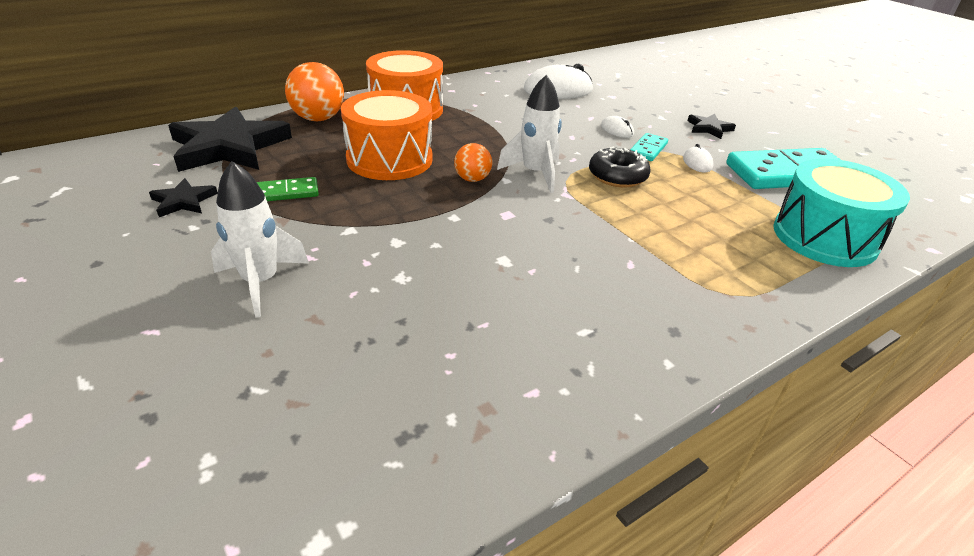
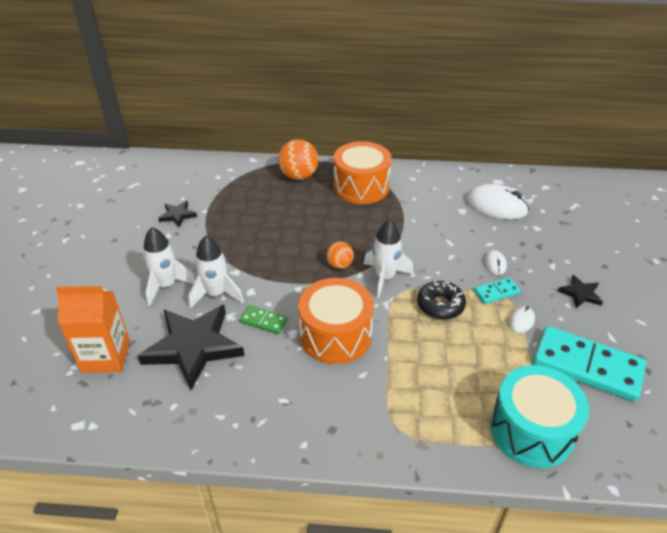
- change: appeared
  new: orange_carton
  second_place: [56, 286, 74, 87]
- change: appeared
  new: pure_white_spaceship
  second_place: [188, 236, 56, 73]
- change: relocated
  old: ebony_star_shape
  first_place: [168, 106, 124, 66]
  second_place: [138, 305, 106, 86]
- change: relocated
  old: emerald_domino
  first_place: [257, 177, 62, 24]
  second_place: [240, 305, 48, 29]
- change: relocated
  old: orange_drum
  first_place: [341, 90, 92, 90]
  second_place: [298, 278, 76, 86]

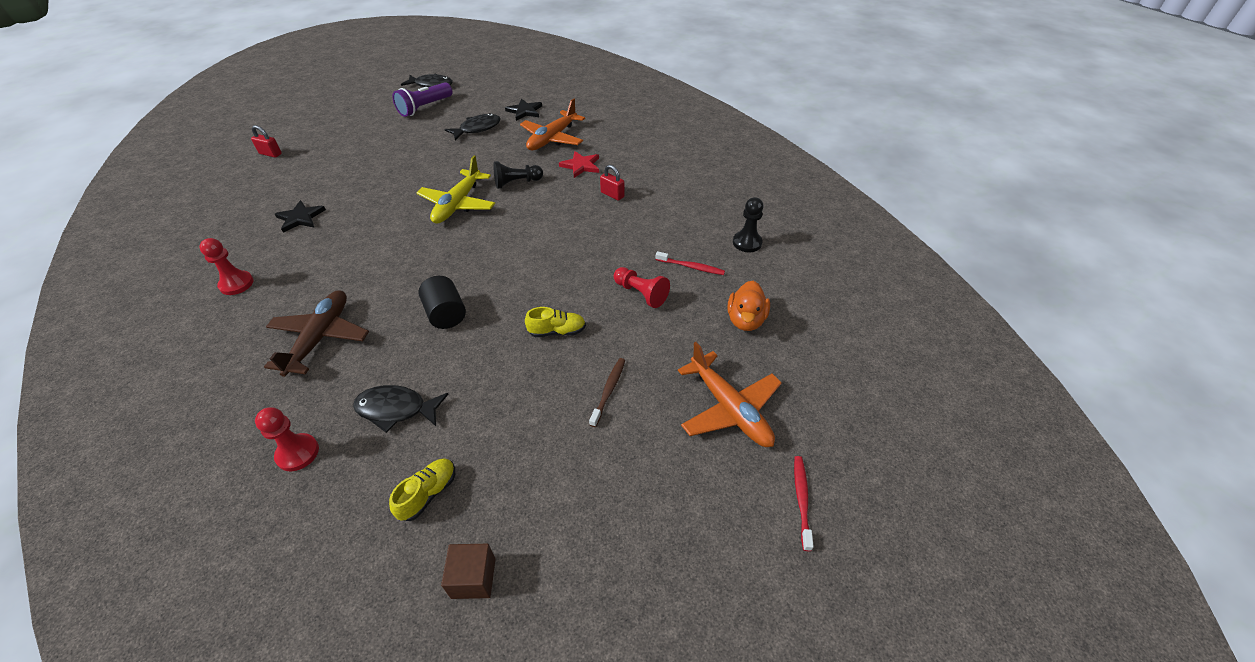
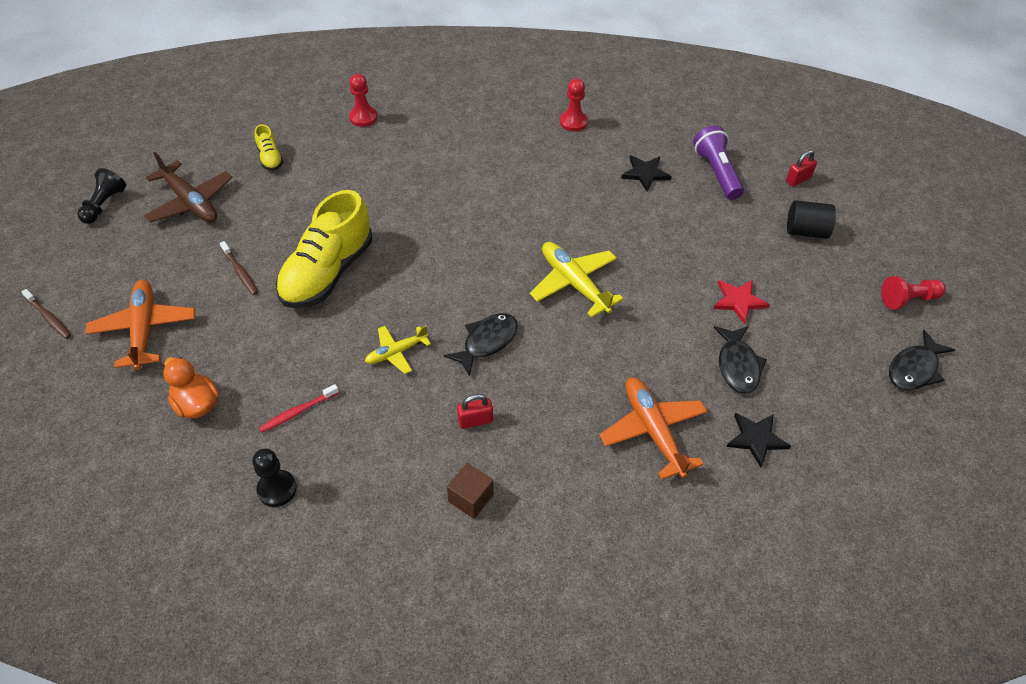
- change: appeared
  new: bright_yellow_plane
  second_place: [365, 325, 66, 49]
- change: relocated
  old: russet_plane
  first_place: [264, 290, 105, 87]
  second_place: [144, 152, 89, 71]
- change: relocated
  old: ebony_toy_fish
  first_place: [353, 385, 96, 48]
  second_place: [444, 313, 74, 63]
- change: relocated
  old: royal_purple_flashlight
  first_place: [392, 82, 60, 35]
  second_place: [693, 125, 51, 75]
- change: relocated
  old: ebony_solid_cylinder
  first_place: [418, 276, 48, 53]
  second_place: [787, 200, 49, 39]
- change: relocated
  old: russet_cube
  first_place: [441, 544, 55, 55]
  second_place: [447, 463, 46, 56]
- change: relocated
  old: ebony_chess_pawn
  first_place: [493, 161, 50, 28]
  second_place: [77, 168, 49, 56]
- change: relocated
  old: crimson_star_shape
  first_place: [559, 151, 40, 27]
  second_place: [713, 279, 57, 45]
- change: relocated
  old: crimson_chess_pawn
  first_place: [614, 267, 56, 41]
  second_place: [881, 276, 65, 34]
- change: colour
  old: crimson_tooth_brush
  new: russet_tooth_brush
  first_place: [794, 456, 20, 95]
  second_place: [22, 289, 49, 50]
- change: spun
  old: orange_plane
  first_place: [678, 342, 104, 105]
  second_place: [86, 280, 109, 90]
  degrees: 75
- change: size
  old: bright_yellow_lace-up_shoe
  first_place: [525, 307, 61, 30]
  second_place: [276, 190, 96, 118]
  factor: 2.28

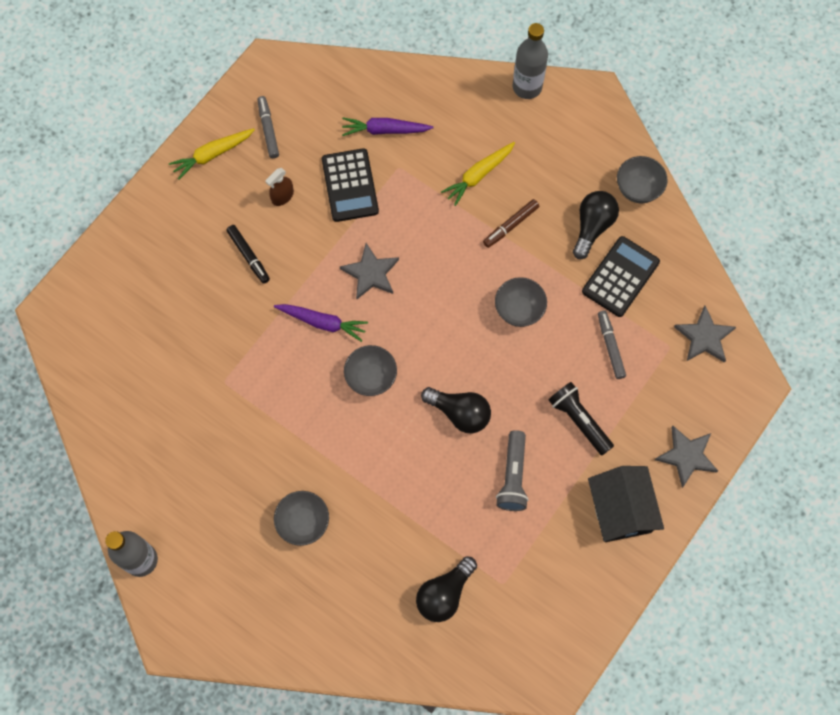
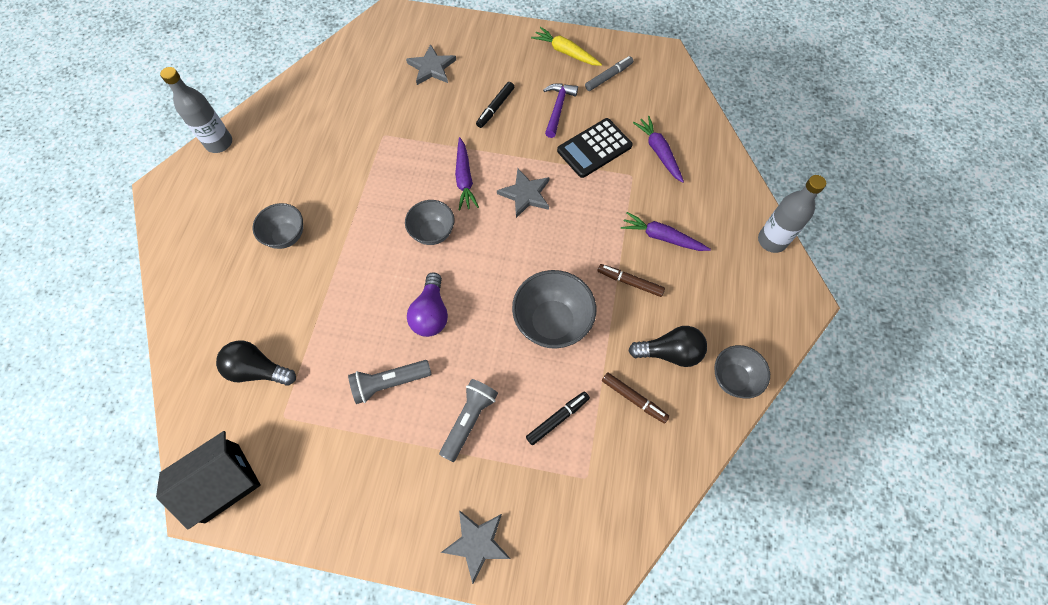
- change: relocated
  old: ebony_toy_house
  first_place: [588, 466, 76, 76]
  second_place: [156, 431, 105, 99]
- change: relocated
  old: grey_star_shape
  first_place: [674, 306, 62, 57]
  second_place: [406, 44, 50, 41]
- change: exchanged
  old: russet_spray_bottle
  new: royal_purple_hammer
  first_place: [265, 168, 29, 38]
  second_place: [543, 83, 35, 55]
- change: exchanged
  old: ebony_pocket_calculator
  new: russet_marker_pen
  first_place: [582, 236, 78, 81]
  second_place: [602, 372, 68, 52]
- change: colour
  old: ebony_lightbulb
  new: royal_purple_lightbulb
  first_place: [421, 387, 70, 46]
  second_place: [407, 272, 41, 65]
- change: colour
  old: bright_yellow_carrot
  new: royal_purple_carrot
  first_place: [441, 142, 74, 64]
  second_place: [621, 212, 90, 39]
- change: colour
  old: ebony_flashlight
  new: grey_flashlight
  first_place: [549, 382, 65, 74]
  second_place: [439, 379, 59, 83]
- change: colour
  old: grey_marker_pen
  new: ebony_marker_pen
  first_place: [598, 311, 28, 68]
  second_place: [526, 391, 64, 54]
- change: size
  old: grey_serving_bowl
  first_place: [495, 277, 52, 50]
  second_place: [512, 270, 84, 79]
  factor: 1.55

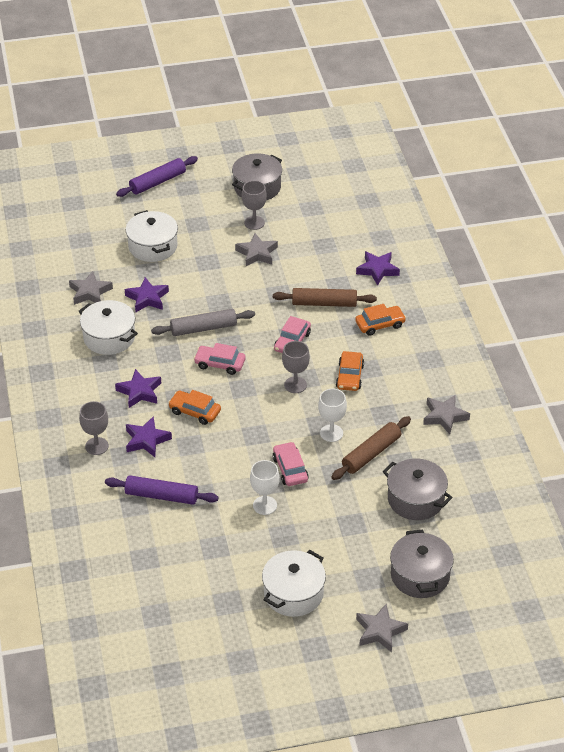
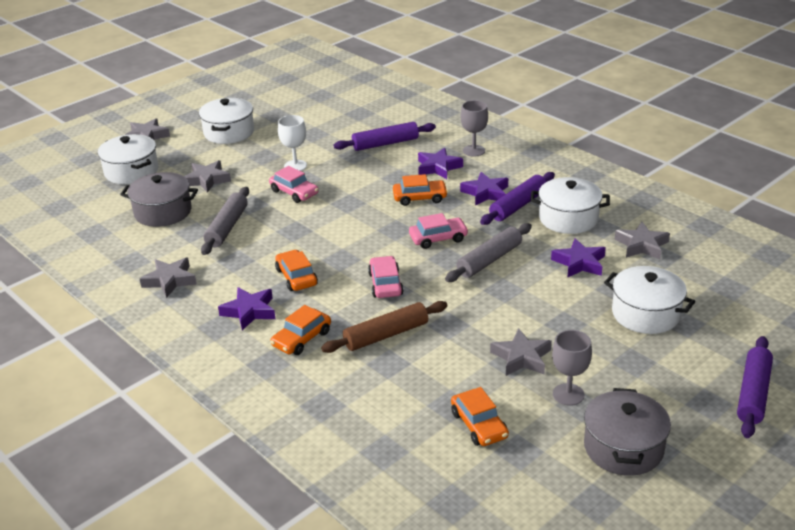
- change: missing
  old: grey_goblet
  first_place: [282, 341, 28, 52]
- change: missing
  old: pure_white_goblet
  first_place: [318, 389, 29, 53]
- change: appeared
  new: grey_star_shape
  second_place: [184, 160, 47, 33]
- change: appeared
  new: orange_toy_car
  second_place: [451, 387, 58, 59]
- change: appeared
  new: royal_purple_dough_roller
  second_place: [480, 172, 75, 53]
- change: relocated
  old: royal_purple_star_shape
  first_place: [356, 251, 44, 35]
  second_place: [218, 287, 57, 43]
- change: colour
  old: russet_dough_roller
  new: grey_dough_roller
  first_place: [331, 416, 80, 64]
  second_place: [201, 187, 48, 68]
- change: colour
  old: grey_cooking_pot
  new: pure_white_cooking_pot
  first_place: [390, 530, 64, 68]
  second_place: [98, 134, 60, 50]

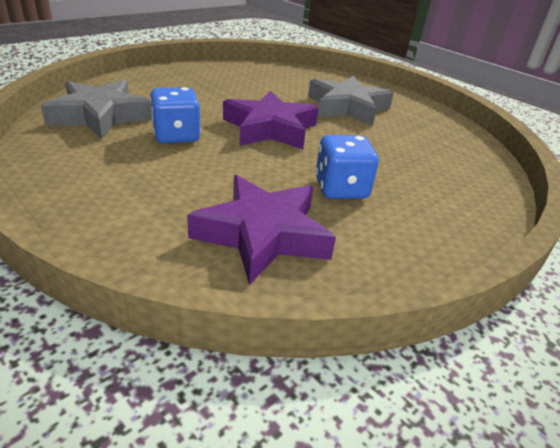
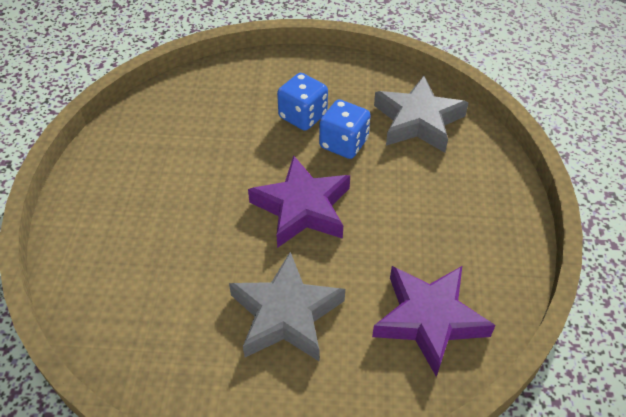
- change: relocated
  old: royal_purple_star_shape
  first_place: [187, 175, 149, 110]
  second_place: [372, 266, 124, 111]
- change: relocated
  old: royal_blue_game_die
  first_place: [315, 135, 64, 64]
  second_place: [277, 73, 51, 58]

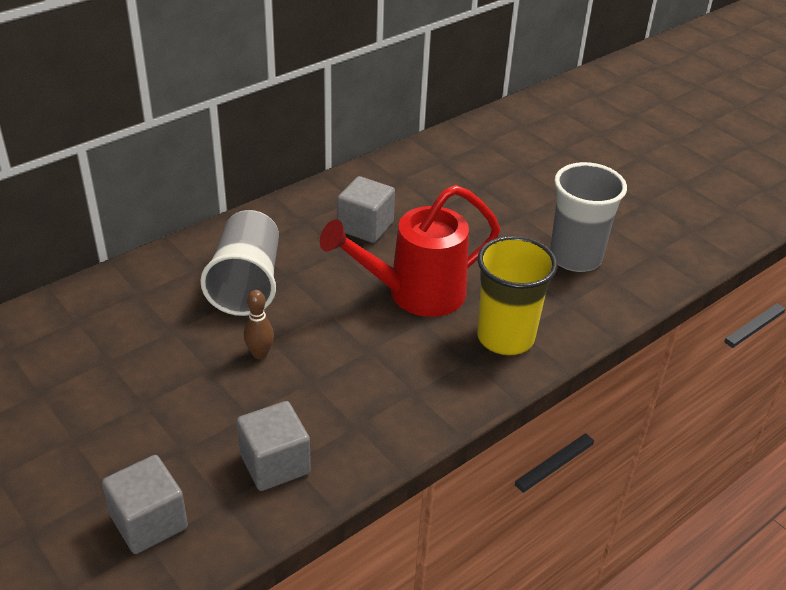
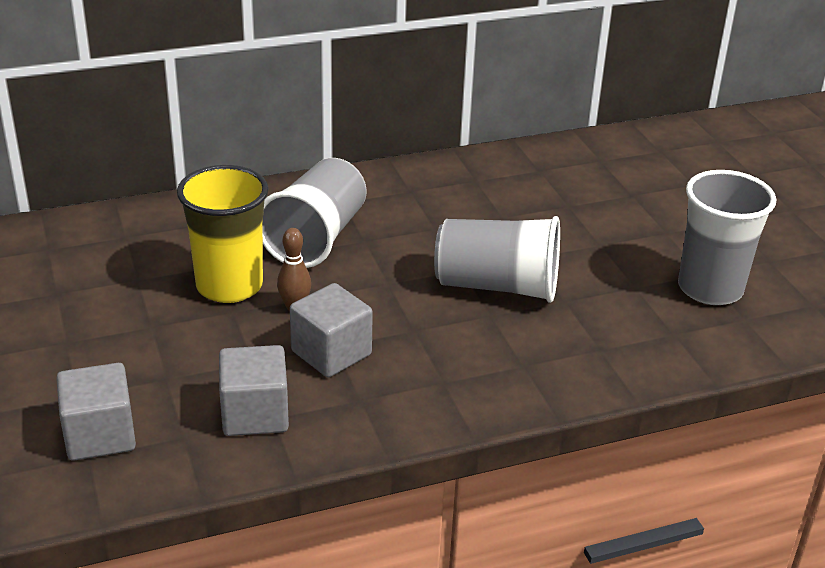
- change: relocated
  old: grey_cube
  first_place: [337, 176, 58, 67]
  second_place: [290, 283, 83, 94]
- change: relocated
  old: bright_yellow_beaker
  first_place: [477, 236, 81, 120]
  second_place: [177, 165, 92, 138]
- change: exchanged
  old: crimson_watering_pot
  new: grey_beaker
  first_place: [320, 185, 180, 132]
  second_place: [434, 216, 126, 87]

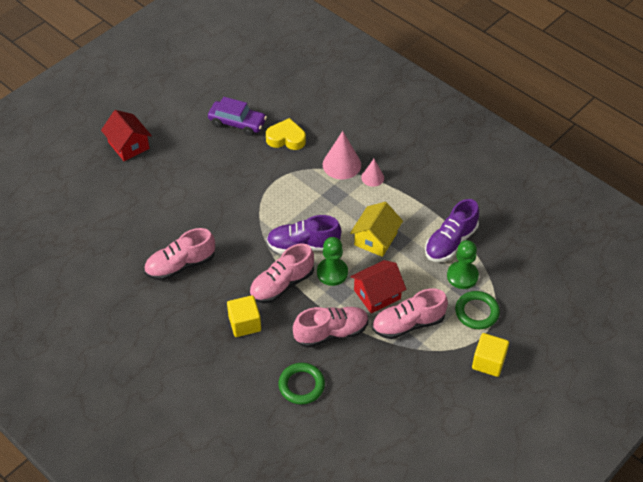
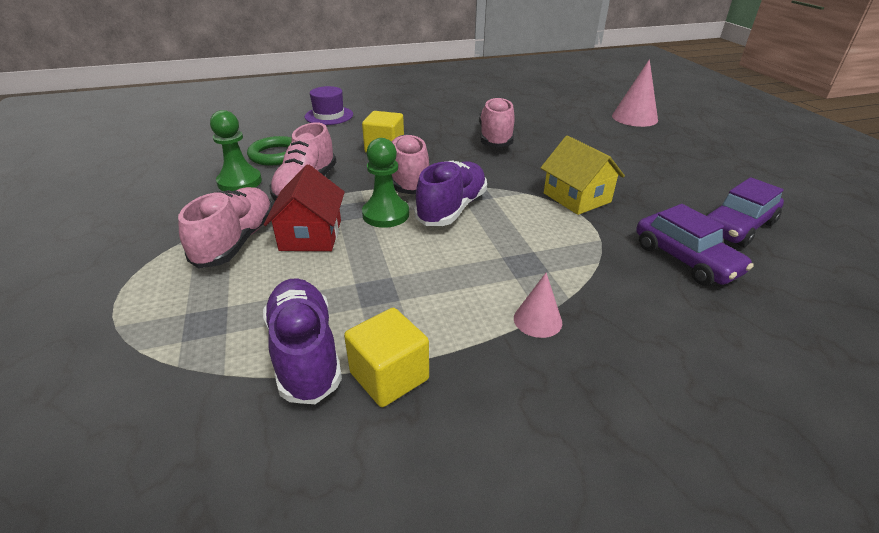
- change: missing
  old: crimson_toy_house
  first_place: [101, 110, 51, 51]
- change: missing
  old: emerald_ring
  first_place: [455, 291, 45, 38]
- change: appeared
  new: royal_purple_tall_hat
  second_place: [305, 86, 48, 39]
- change: relocated
  old: pink_cone
  first_place: [323, 131, 38, 48]
  second_place: [612, 59, 46, 68]
- change: relocated
  old: bright_yellow_toy_house
  first_place: [350, 202, 53, 55]
  second_place: [541, 135, 84, 80]
- change: relocated
  old: emerald_chess_pawn
  first_place: [447, 240, 32, 49]
  second_place: [210, 110, 52, 81]
- change: relocated
  old: bright_yellow_cube
  first_place: [472, 333, 37, 44]
  second_place: [344, 308, 85, 99]
- change: exchanged
  old: bright_yellow_heart_shape
  new: royal_purple_toy_car
  first_place: [266, 118, 40, 32]
  second_place: [636, 204, 118, 81]

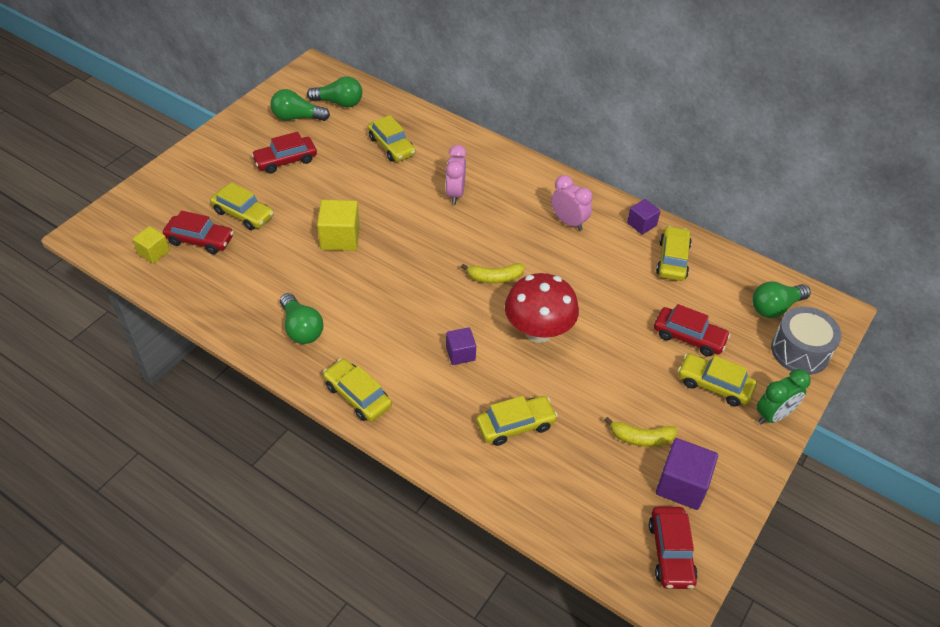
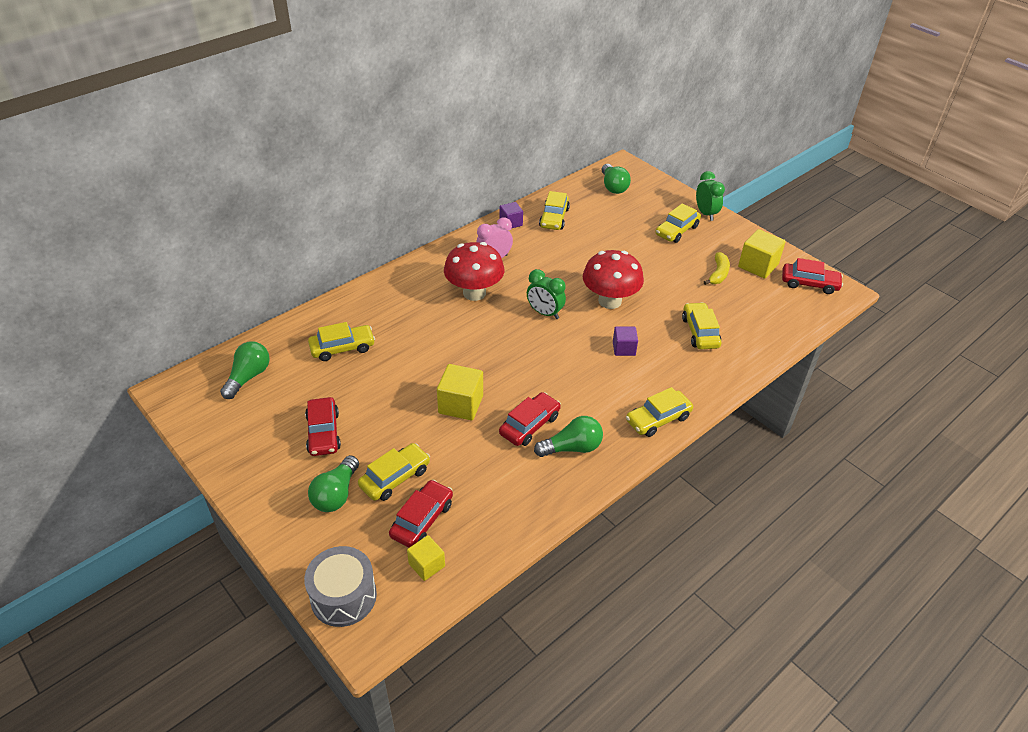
- change: missing
  old: pink_clock
  first_place: [445, 145, 22, 59]
- change: appeared
  new: crimson_toadstool
  second_place: [444, 242, 61, 59]
- change: relocated
  old: emerald_lightbulb
  first_place: [270, 89, 60, 32]
  second_place: [308, 455, 51, 57]
- change: relocated
  old: crimson_toy_car
  first_place: [654, 304, 76, 52]
  second_place: [499, 392, 62, 54]
- change: relocated
  old: grey_drum
  first_place: [771, 307, 71, 68]
  second_place: [304, 546, 73, 81]
- change: exchanged
  old: bright_yellow_banana_fruit
  new: emerald_clock
  first_place: [461, 263, 63, 21]
  second_place: [527, 269, 39, 50]
- change: colour
  old: royal_purple_cube
  new: bright_yellow_cube
  first_place: [656, 438, 62, 72]
  second_place: [738, 229, 48, 50]
- change: spun
  old: bright_yellow_toy_car
  first_place: [656, 226, 36, 55]
  second_place: [539, 191, 31, 39]
  degrees: -105

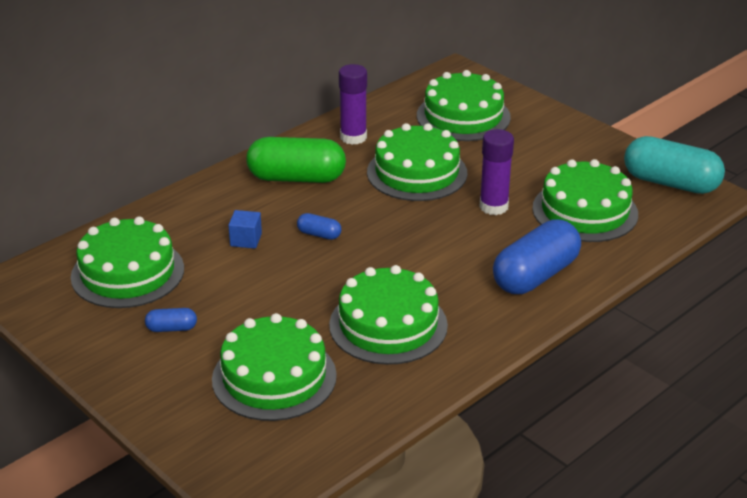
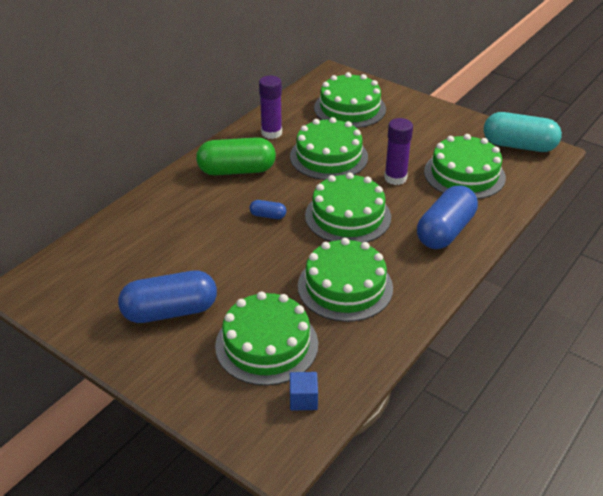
- change: relocated
  old: emerald_cake
  first_place: [71, 217, 113, 91]
  second_place: [305, 172, 86, 71]
- change: relocated
  old: royal_blue_cube
  first_place: [228, 210, 34, 39]
  second_place: [290, 372, 28, 38]
- change: size
  old: royal_blue_pill_shape
  first_place: [145, 308, 52, 24]
  second_place: [118, 271, 99, 52]
  factor: 2.25

